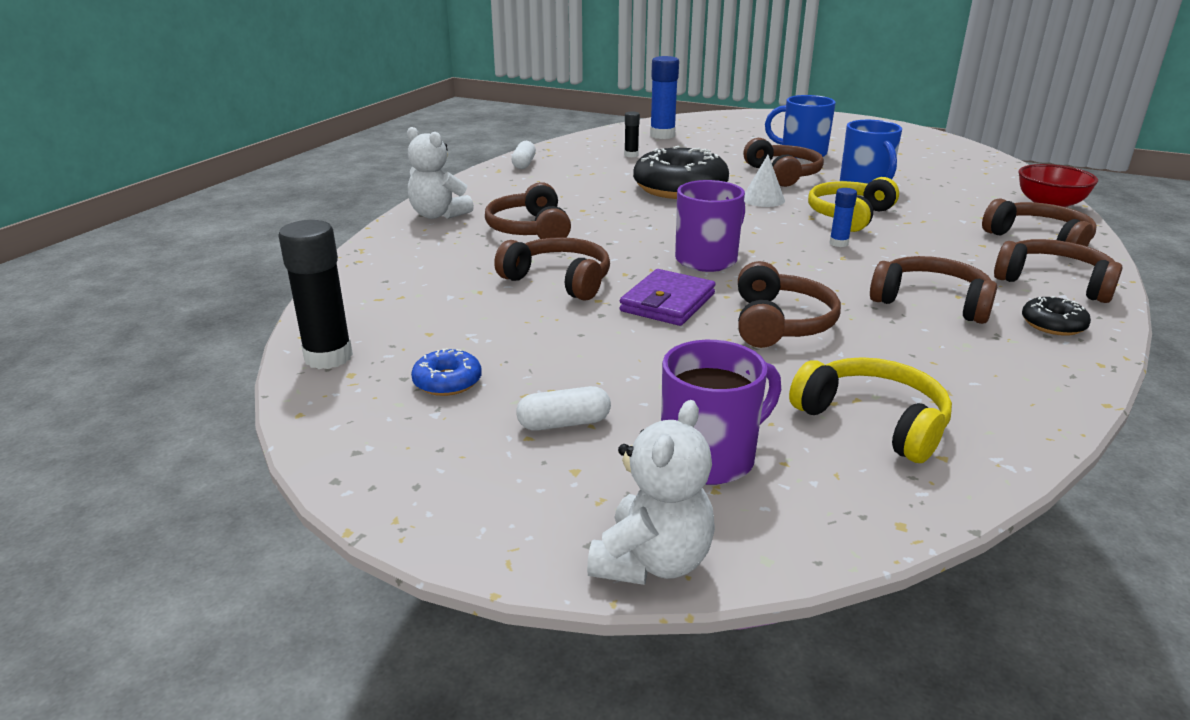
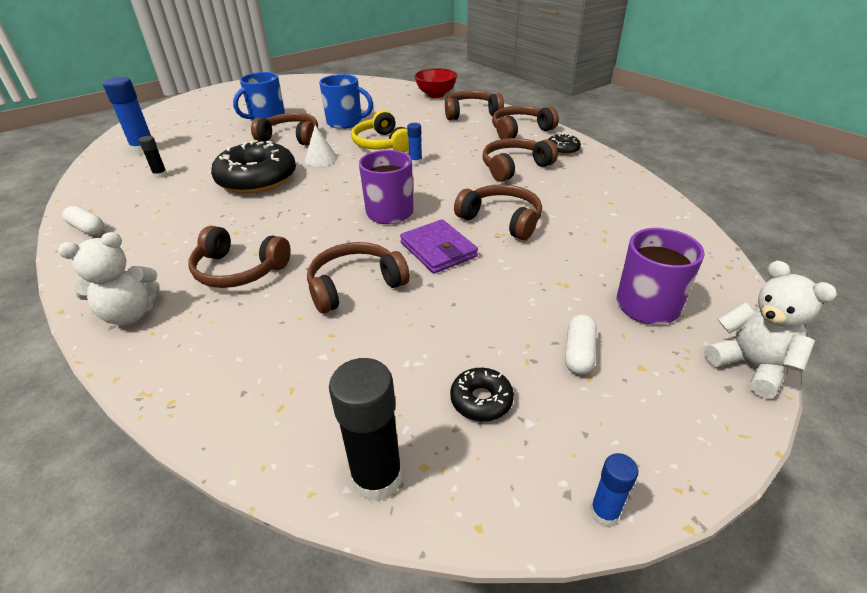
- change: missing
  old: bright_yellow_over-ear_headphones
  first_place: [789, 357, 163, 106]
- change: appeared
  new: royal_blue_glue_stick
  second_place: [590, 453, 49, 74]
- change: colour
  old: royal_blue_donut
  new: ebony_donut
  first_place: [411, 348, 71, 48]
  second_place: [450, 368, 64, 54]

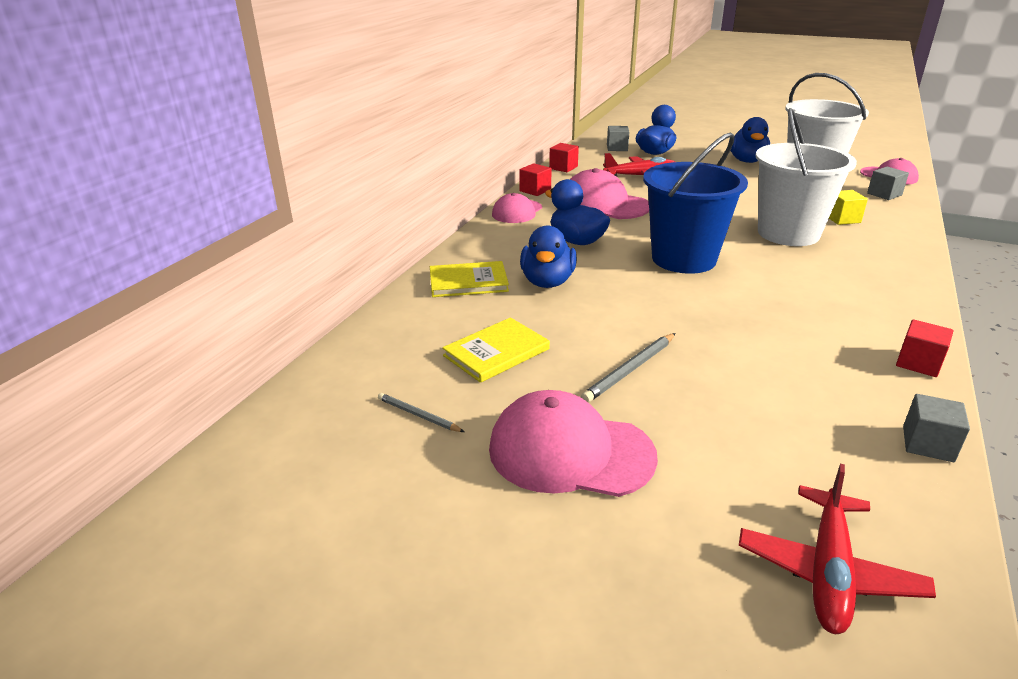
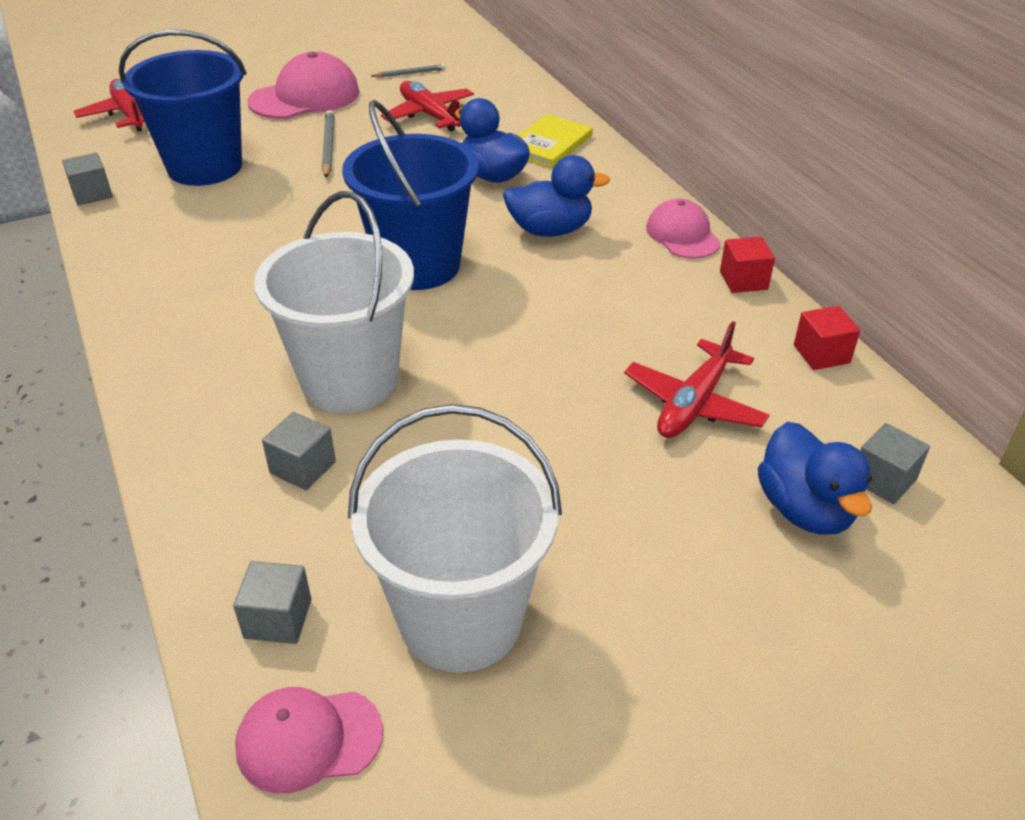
- change: missing
  old: pink_baseball_cap
  first_place: [570, 168, 79, 51]
- change: missing
  old: royal_blue_duck
  first_place: [729, 117, 41, 46]
- change: missing
  old: crimson_cube
  first_place: [896, 319, 57, 58]
- change: appeared
  new: royal_blue_sand_bucket
  second_place: [119, 30, 128, 156]
- change: exchanged
  old: bright_yellow_book
  new: crimson_plane
  first_place: [442, 317, 108, 66]
  second_place: [381, 81, 93, 50]
- change: colour
  old: bright_yellow_cube
  new: grey_cube
  first_place: [829, 190, 39, 35]
  second_place: [262, 412, 74, 78]

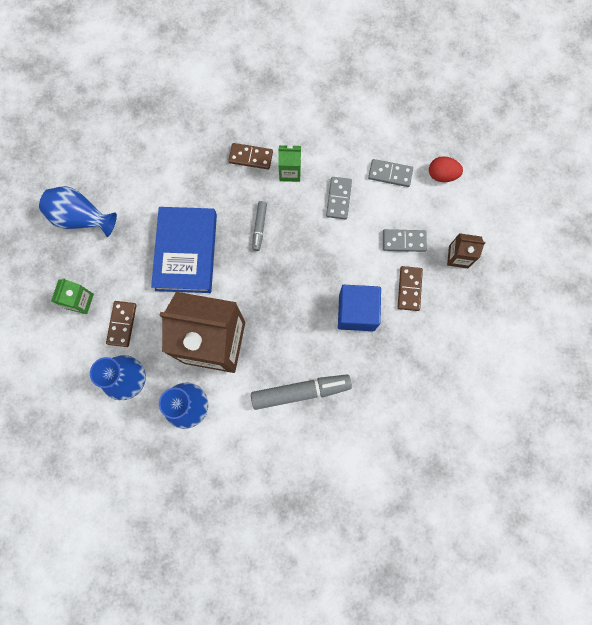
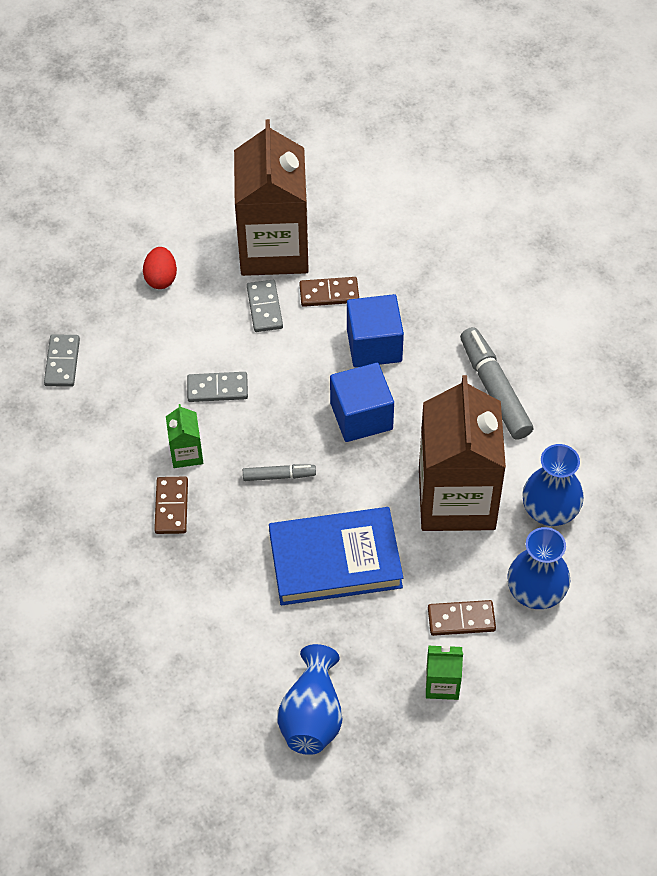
- change: appeared
  new: royal_blue_cube
  second_place: [330, 363, 64, 79]
- change: relocated
  old: grey_domino
  first_place: [368, 159, 45, 28]
  second_place: [44, 334, 36, 53]
- change: size
  old: russet_carton
  first_place: [447, 233, 39, 35]
  second_place: [234, 119, 75, 157]
  factor: 2.39

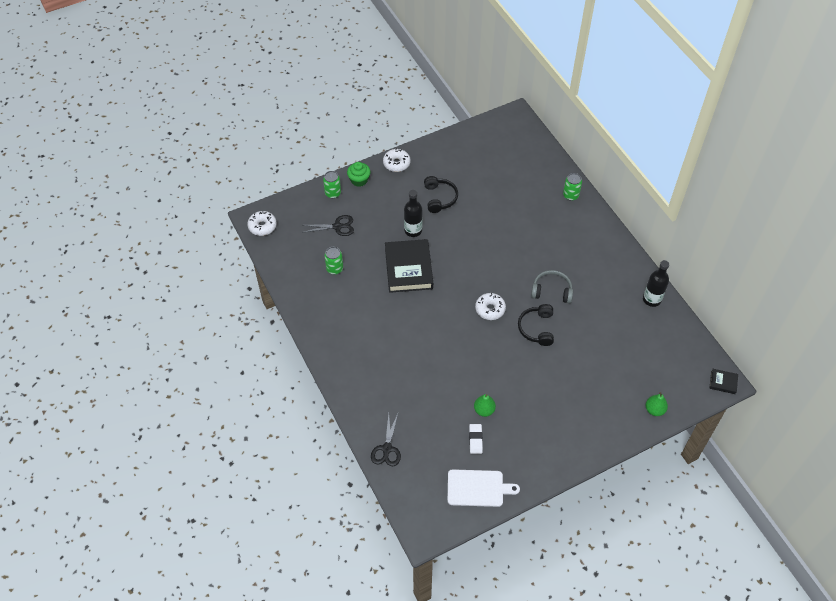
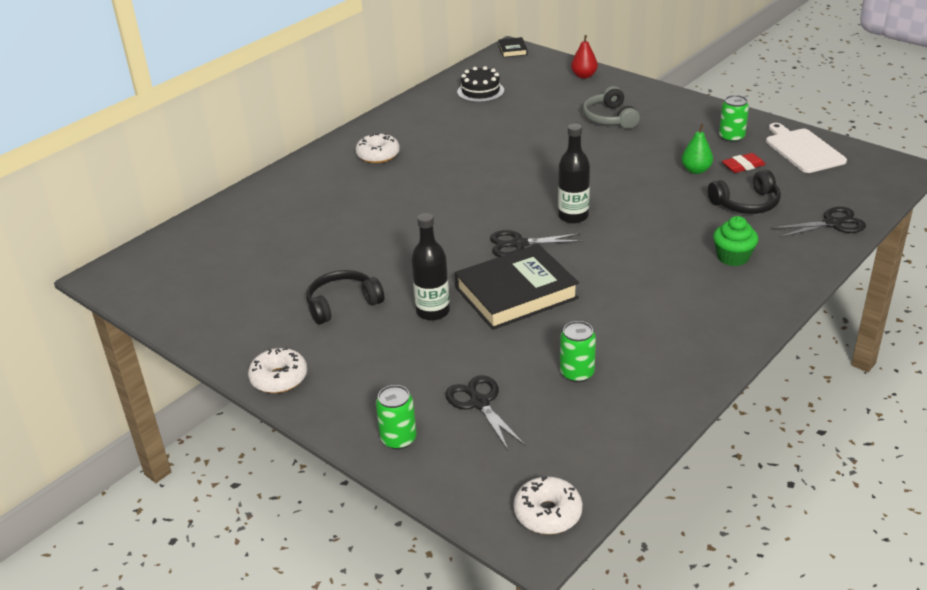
- change: appeared
  new: ebony_cake
  second_place: [457, 66, 47, 36]
- change: appeared
  new: ebony_shears
  second_place: [490, 230, 92, 27]
- change: relocated
  old: emerald_muffin
  first_place: [347, 162, 23, 25]
  second_place: [713, 216, 45, 50]
- change: relocated
  old: pure_white_donut
  first_place: [475, 293, 31, 27]
  second_place: [355, 133, 45, 30]
- change: relocated
  old: ebony_over-ear_headphones
  first_place: [518, 304, 36, 42]
  second_place: [708, 170, 73, 44]
- change: relocated
  old: grey_over-ear_headphones
  first_place: [531, 270, 42, 33]
  second_place: [583, 86, 57, 43]
- change: relocated
  old: emerald_soda_can
  first_place: [563, 173, 19, 28]
  second_place: [719, 95, 30, 48]
- change: relocated
  old: ebony_flask
  first_place: [643, 260, 26, 47]
  second_place: [558, 124, 32, 99]
- change: colour
  old: pure_white_pencil_eraser
  new: crimson_pencil_eraser
  first_place: [469, 424, 14, 30]
  second_place: [722, 153, 44, 20]
- change: colour
  old: emerald_pear_fruit
  new: crimson_pear_fruit
  first_place: [646, 392, 22, 24]
  second_place: [571, 35, 27, 44]

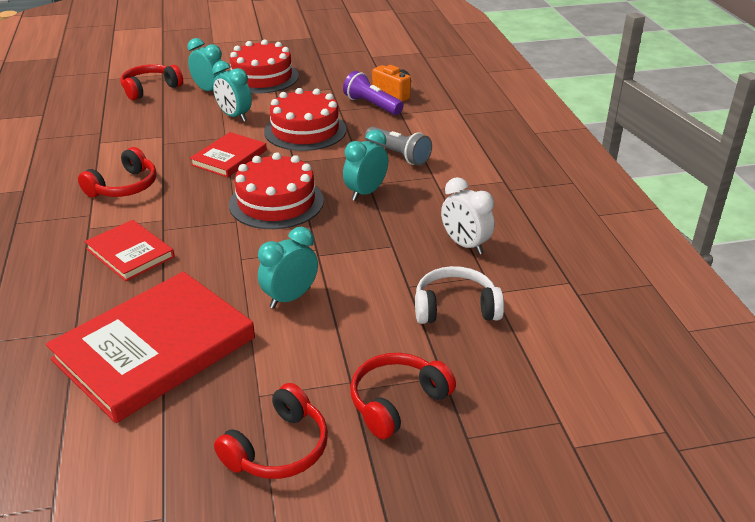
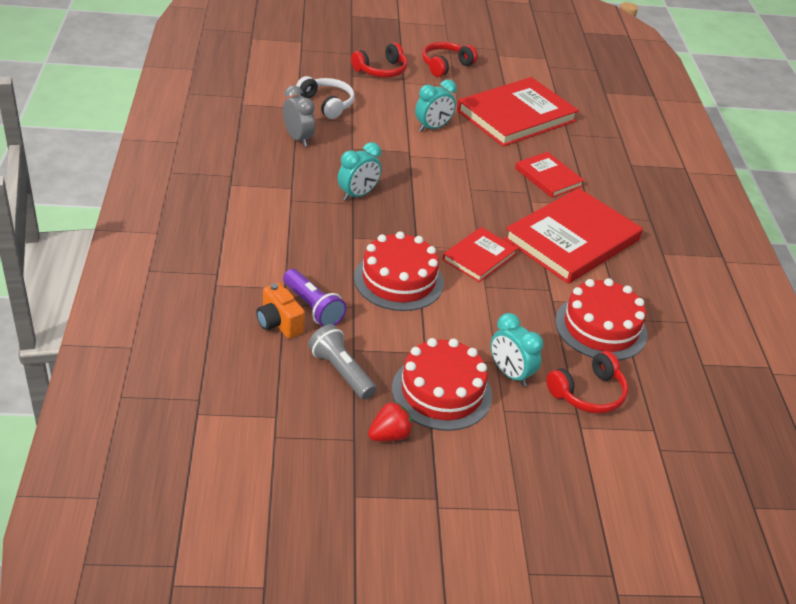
- change: missing
  old: teal_clock
  first_place: [212, 61, 40, 61]
- change: appeared
  new: crimson_strawberry
  second_place: [368, 401, 45, 40]
- change: relocated
  old: crimson_cake
  first_place: [229, 152, 95, 77]
  second_place: [555, 278, 92, 83]
- change: relocated
  old: grey_flashlight
  first_place: [365, 127, 67, 39]
  second_place: [308, 324, 68, 76]
- change: exchanged
  old: crimson_over-ear_headphones
  new: crimson_book
  first_place: [78, 147, 79, 51]
  second_place: [504, 188, 139, 96]
- change: colour
  old: pure_white_clock
  new: grey_clock
  first_place: [441, 177, 54, 78]
  second_place: [283, 85, 32, 62]
- change: spun
  old: pure_white_over-ear_headphones
  first_place: [415, 266, 89, 58]
  second_place: [296, 76, 59, 43]
  degrees: -135

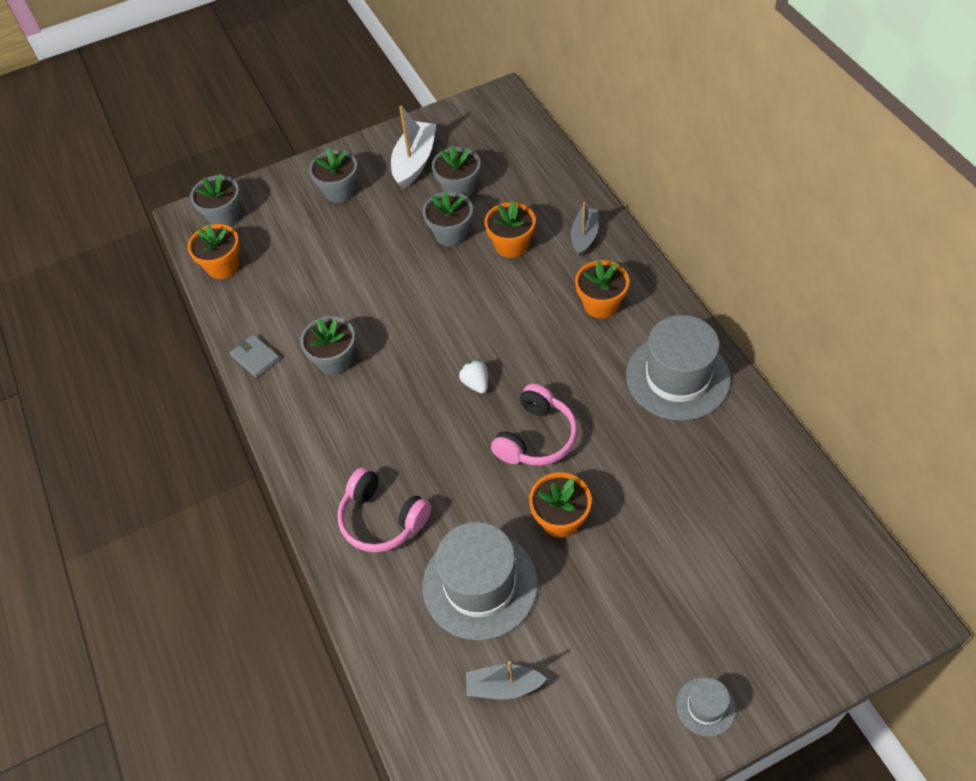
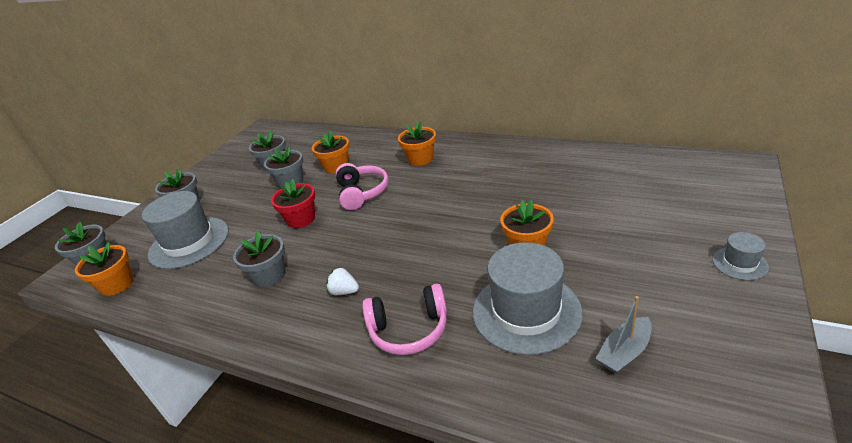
- change: missing
  old: grey_wallet
  first_place: [230, 334, 50, 44]
- change: missing
  old: pure_white_sailboat
  first_place: [391, 106, 45, 83]
- change: missing
  old: grey_sailboat
  first_place: [571, 202, 28, 55]
- change: appeared
  new: crimson_plant_pot
  second_place: [271, 179, 44, 49]
- change: relocated
  old: pure_white_strawberry
  first_place: [459, 359, 29, 34]
  second_place: [326, 268, 33, 27]
- change: relocated
  old: pink_over-ear_headphones
  first_place: [491, 384, 87, 82]
  second_place: [336, 163, 53, 47]
- change: relocated
  old: grey_tall_hat
  first_place: [626, 315, 105, 106]
  second_place: [142, 191, 87, 78]

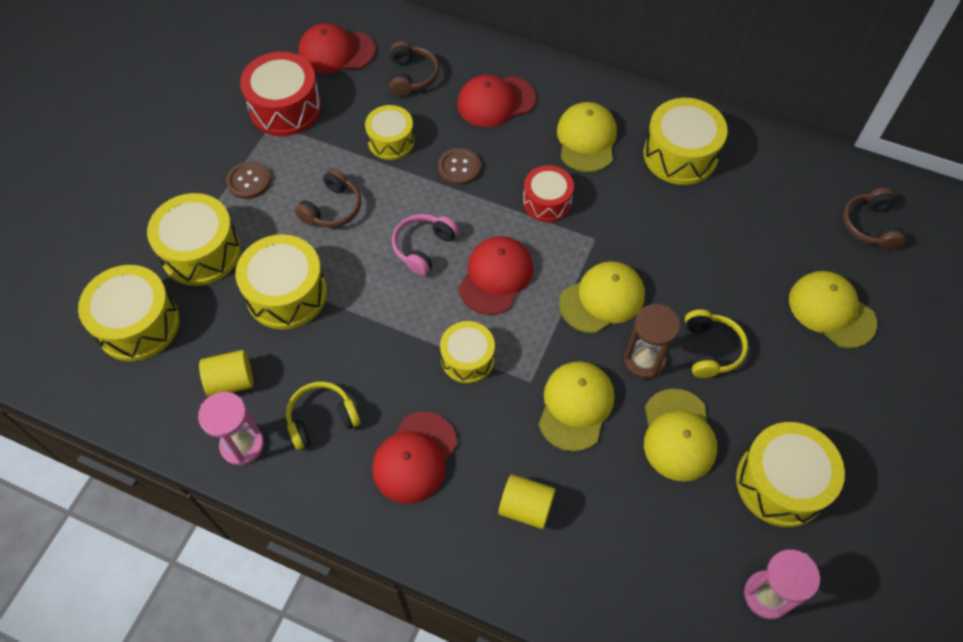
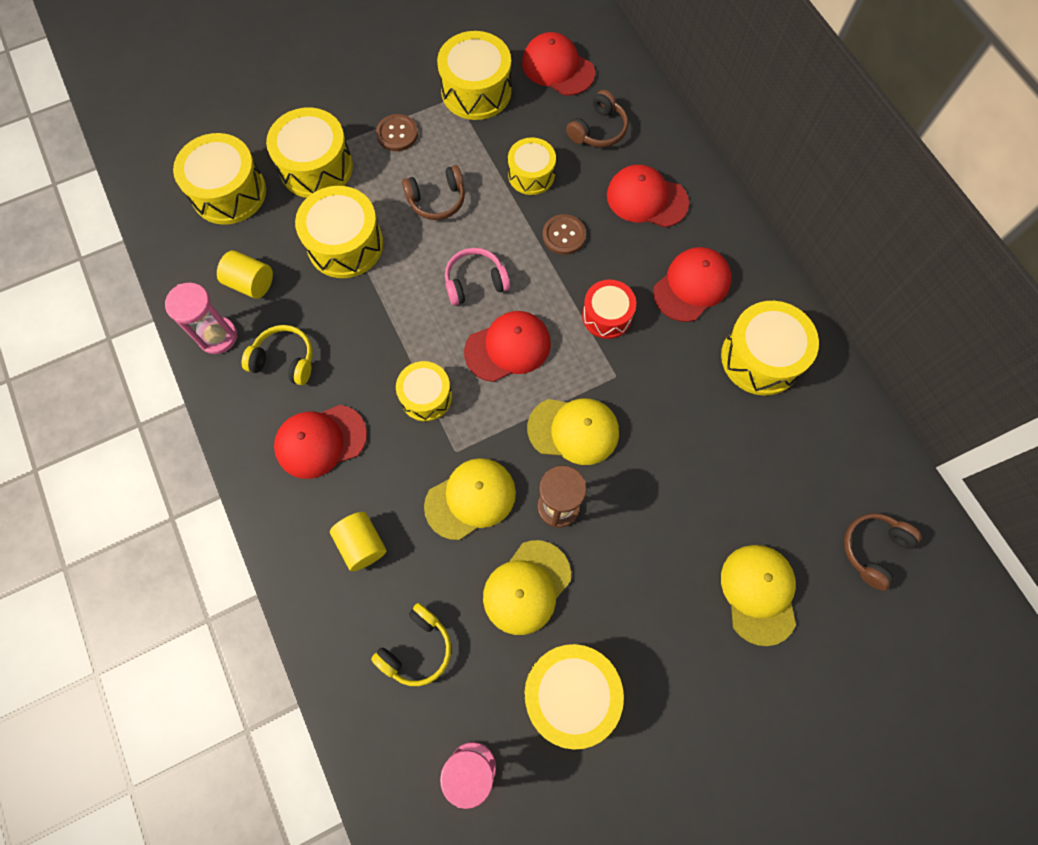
- change: relocated
  old: bright_yellow_over-ear_headphones
  first_place: [685, 309, 63, 69]
  second_place: [371, 603, 80, 83]
- change: colour
  old: crimson_drum
  new: bright_yellow_drum
  first_place: [240, 52, 81, 84]
  second_place: [437, 31, 75, 89]
- change: colour
  old: bright_yellow_baseball_cap
  new: crimson_baseball_cap
  first_place: [557, 102, 60, 70]
  second_place: [653, 247, 79, 75]

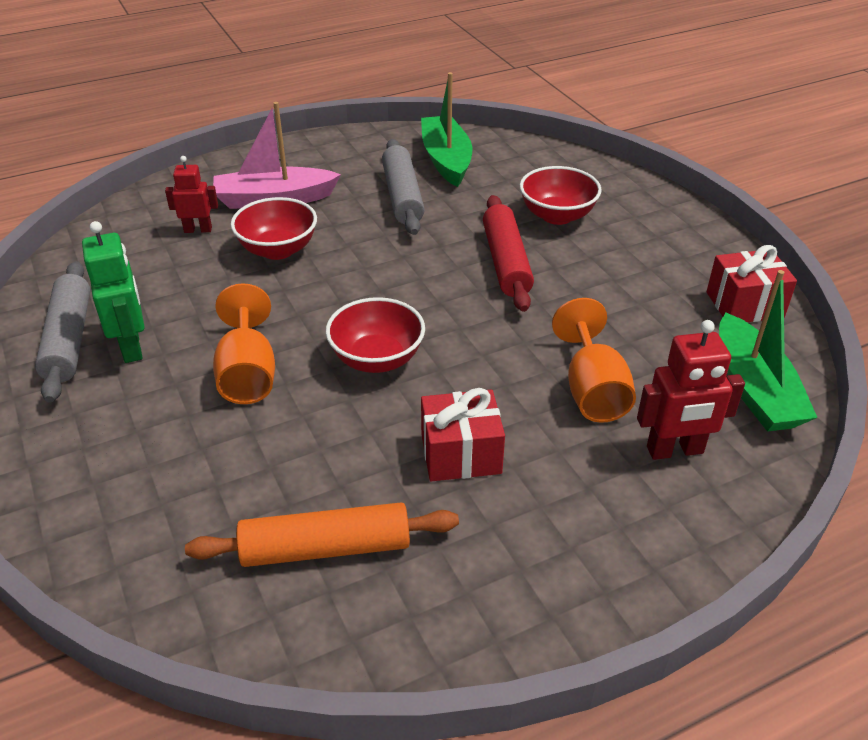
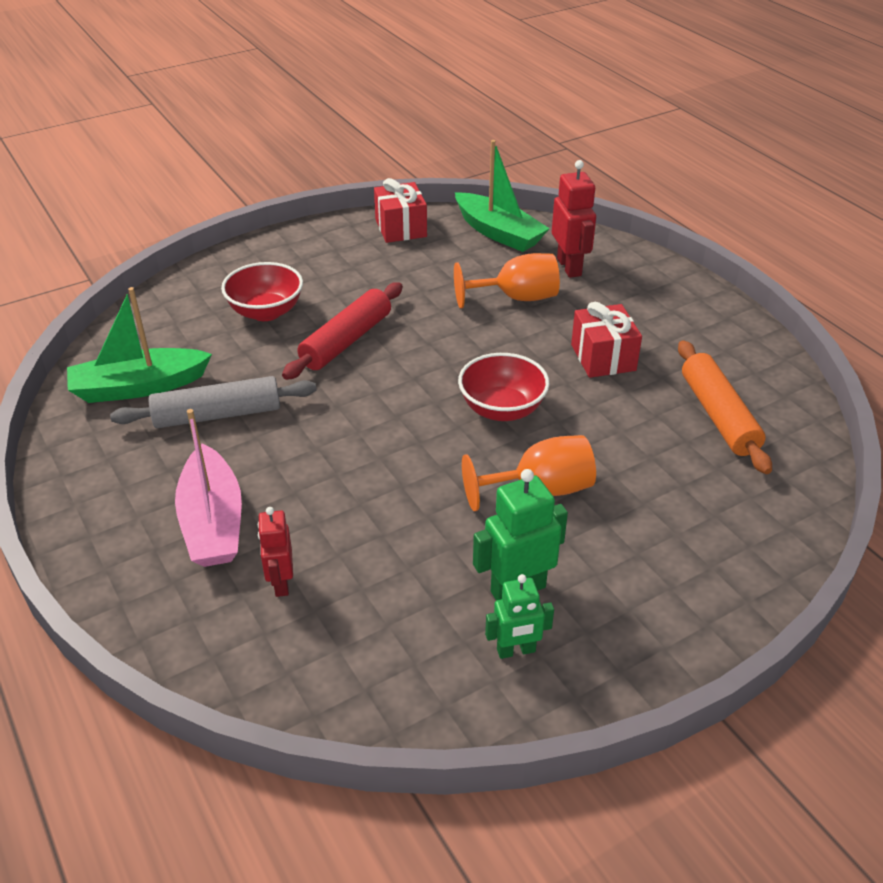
- change: missing
  old: crimson_serving_bowl
  first_place: [231, 197, 86, 63]
- change: exchanged
  old: grey_dough_roller
  new: emerald_toy_robot
  first_place: [35, 261, 55, 142]
  second_place: [485, 574, 69, 85]
- change: spun
  old: crimson_dough_roller
  first_place: [483, 195, 51, 117]
  second_place: [282, 282, 121, 98]
  degrees: -45
- change: spun
  old: emerald_sailboat
  first_place: [719, 270, 99, 162]
  second_place: [455, 140, 95, 112]
  degrees: 60

